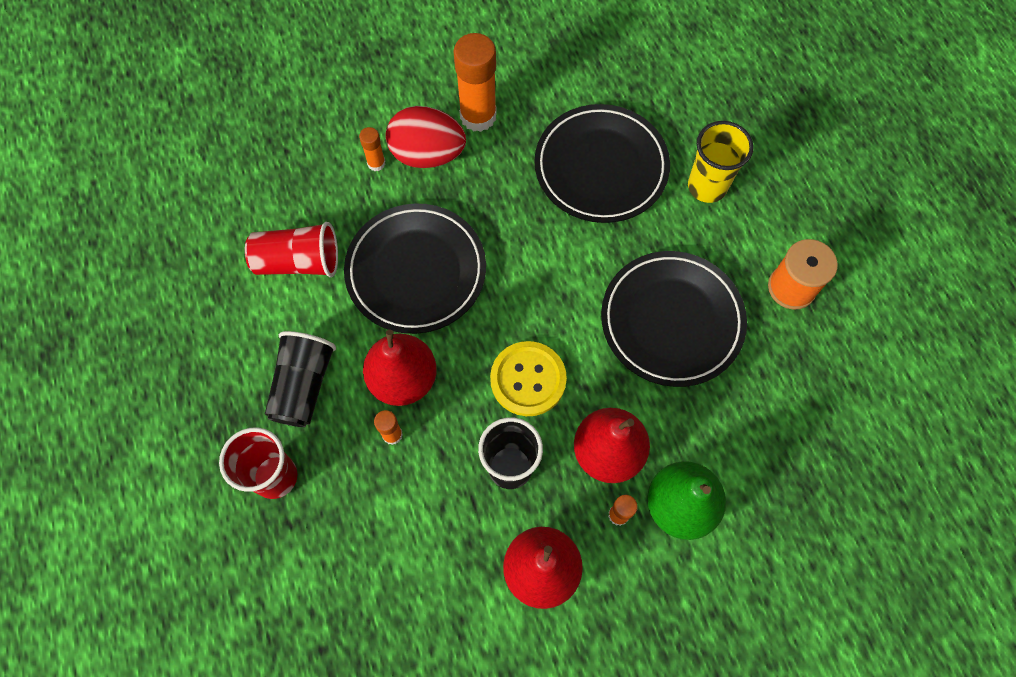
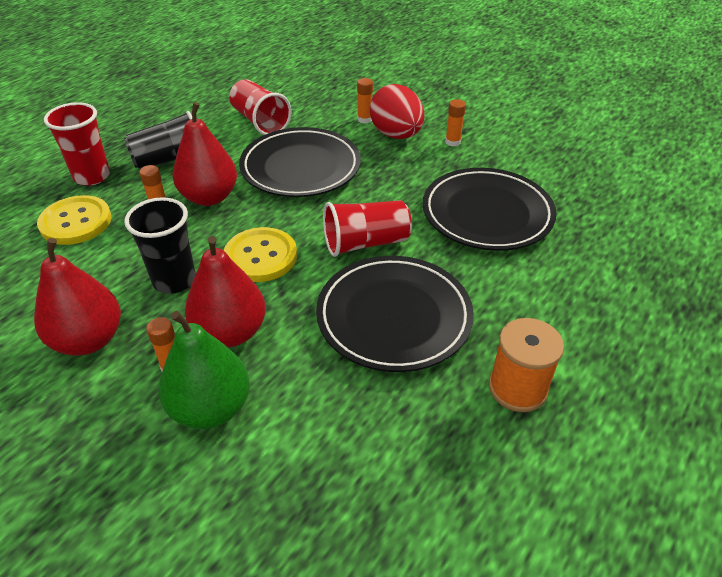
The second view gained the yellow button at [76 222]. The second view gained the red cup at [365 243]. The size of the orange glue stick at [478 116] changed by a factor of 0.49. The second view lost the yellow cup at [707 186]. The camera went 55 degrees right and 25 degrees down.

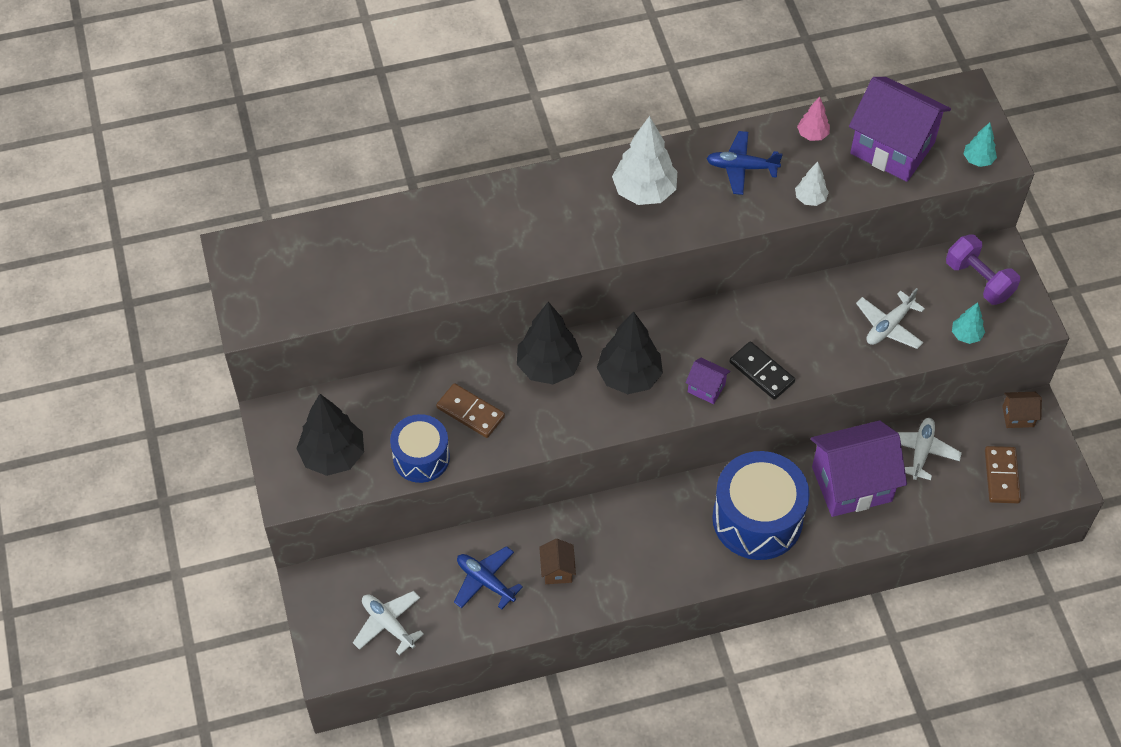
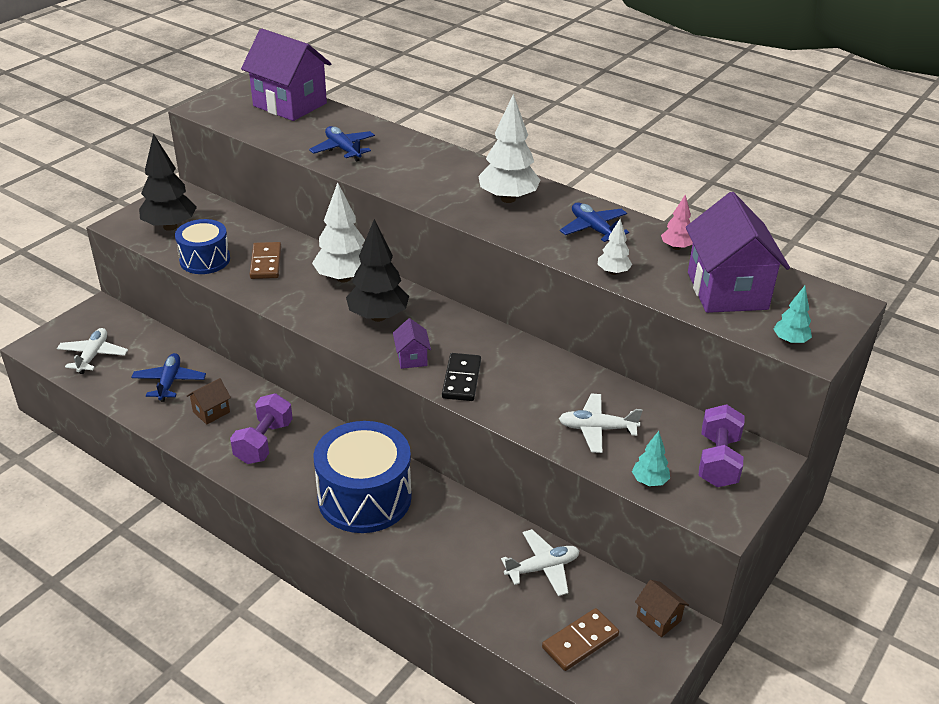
The second view gained the purple dumbbell at [264 442]. The purple house ended up elsewhere, having gone from [851 484] to [290 104]. The second view gained the blue plane at [343 149]. What was the black tree at [548 367] turned into the white tree at [343 278]. The camera went 50 degrees right and 20 degrees down.

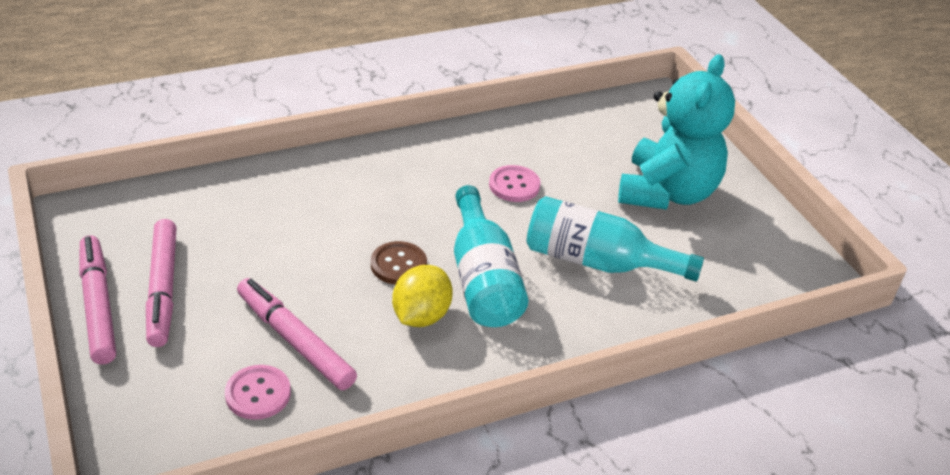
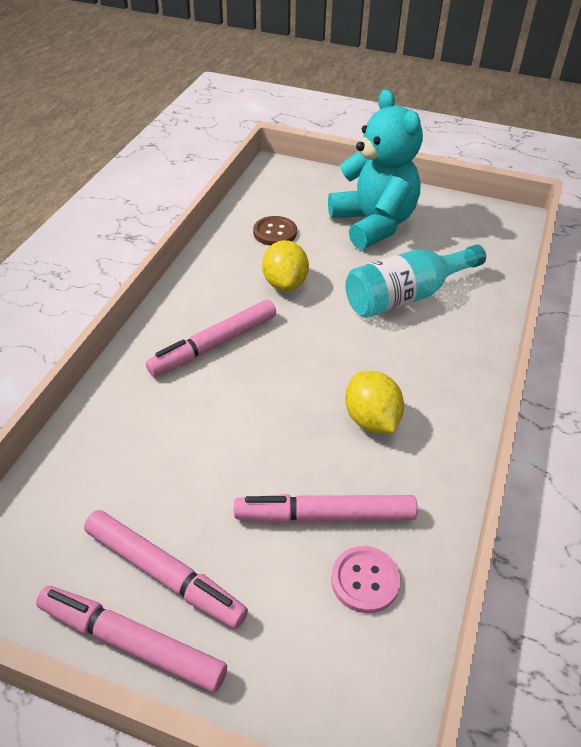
The second view gained the pink marker at [214 345]. The brown button ended up elsewhere, having gone from [398 265] to [275 232]. Where the pink button stood at [514 185], the yellow lemon came to stand at [285 283]. The second view lost the turquoise bottle at [483 279]. The camera went 45 degrees left and 5 degrees up.

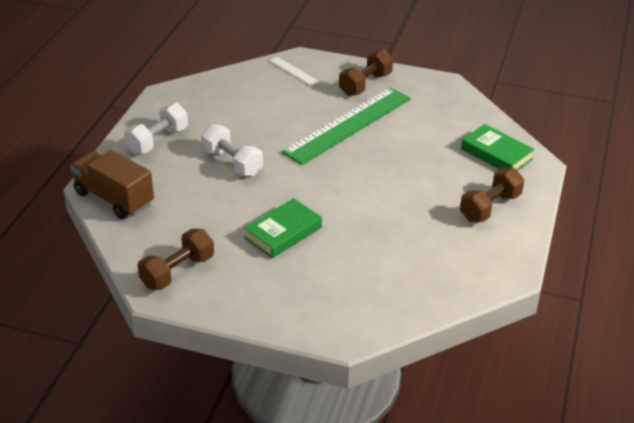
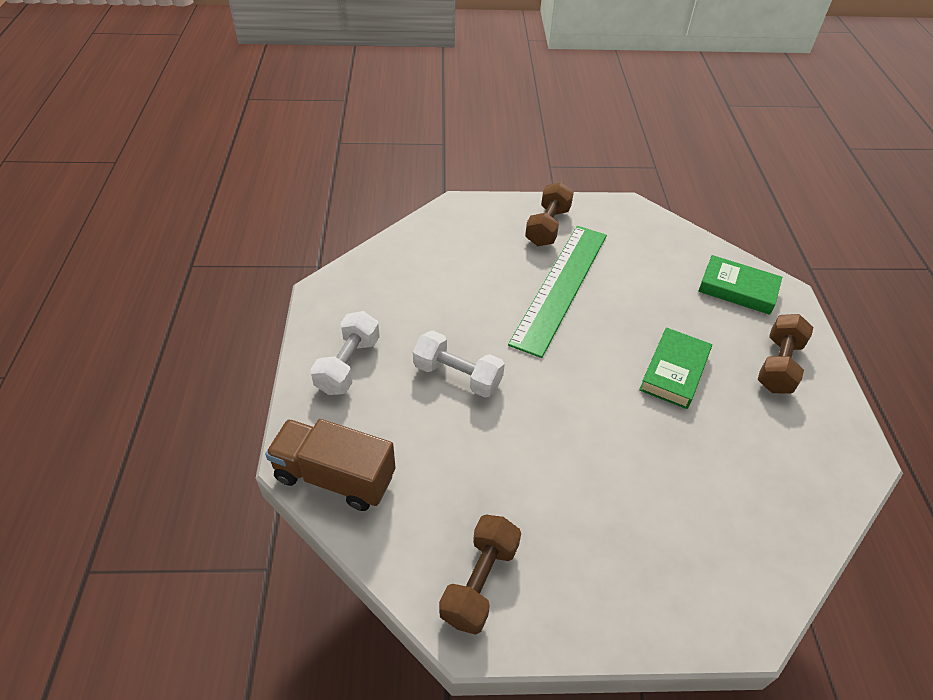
The green book ended up elsewhere, having gone from [283 232] to [674 372]. The second view lost the white ruler at [293 71]. The camera went 20 degrees left and 10 degrees up.

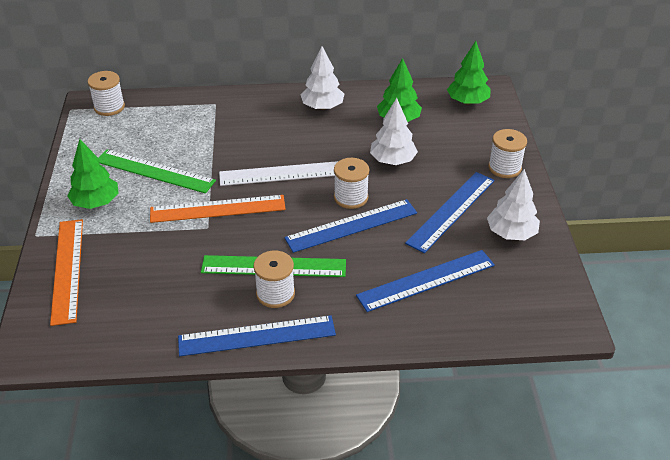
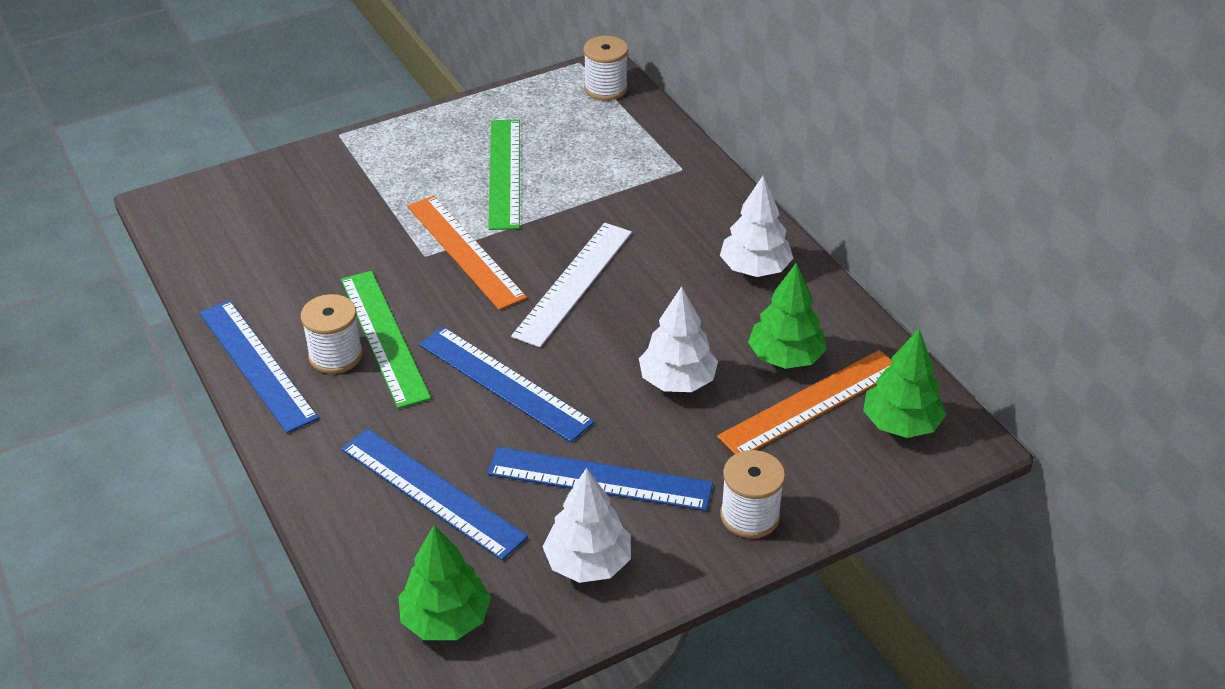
The green tree ended up elsewhere, having gone from [96 203] to [445 619]. The white ruler at [283 173] ended up facing another way, 60 degrees clockwise from before. The orange ruler ended up elsewhere, having gone from [67 269] to [811 403]. The second view lost the white spool at [351 197]. The camera went 65 degrees right and 0 degrees up.

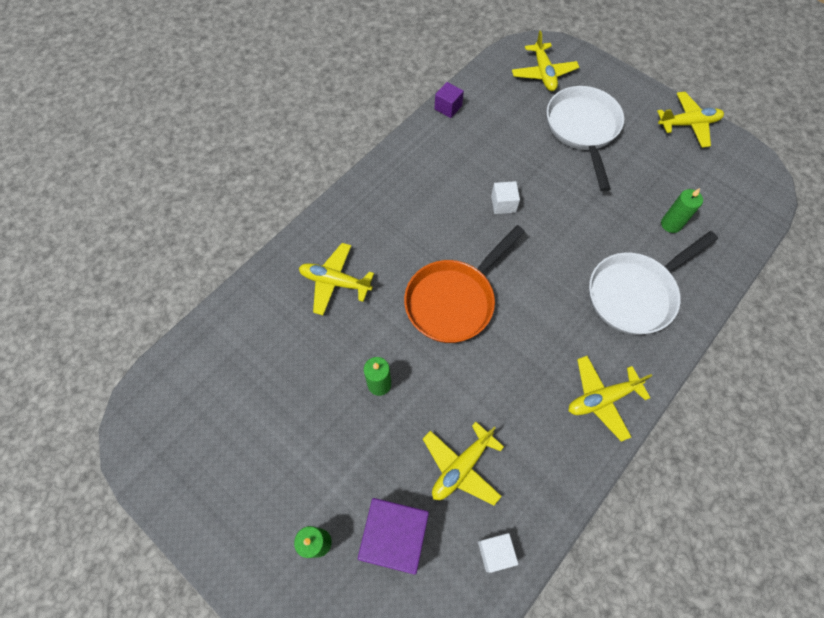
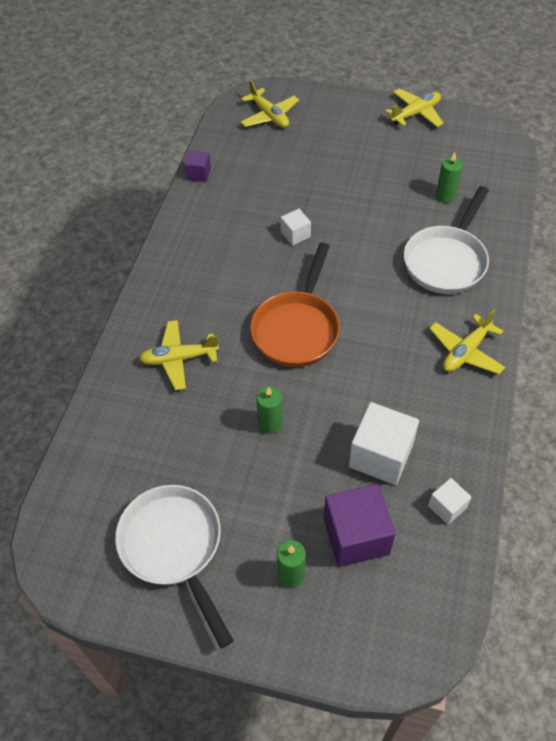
The white pan ended up elsewhere, having gone from [582 130] to [174 547]. Where the yellow plane stood at [461 467], the white cube came to stand at [381 455]. The camera went 25 degrees left and 10 degrees down.

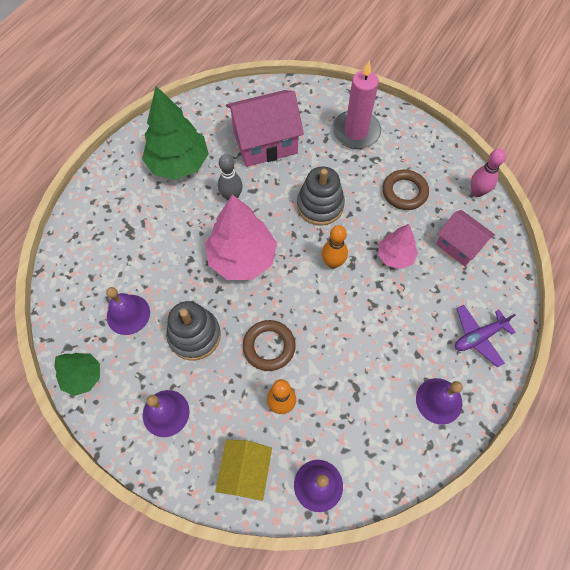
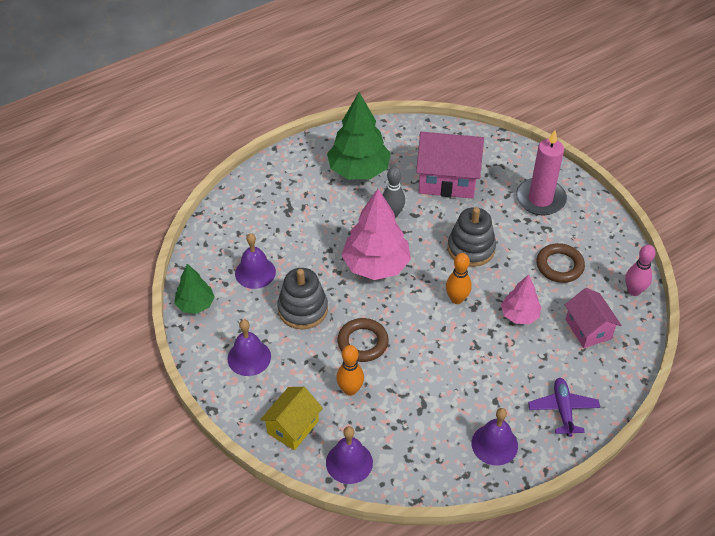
The purple plane at [478 337] ended up facing another way, 90 degrees clockwise from before. The camera went 25 degrees right and 15 degrees down.

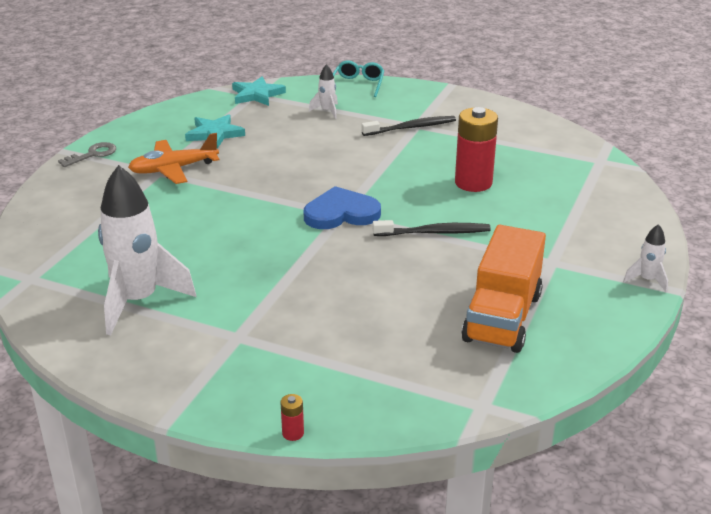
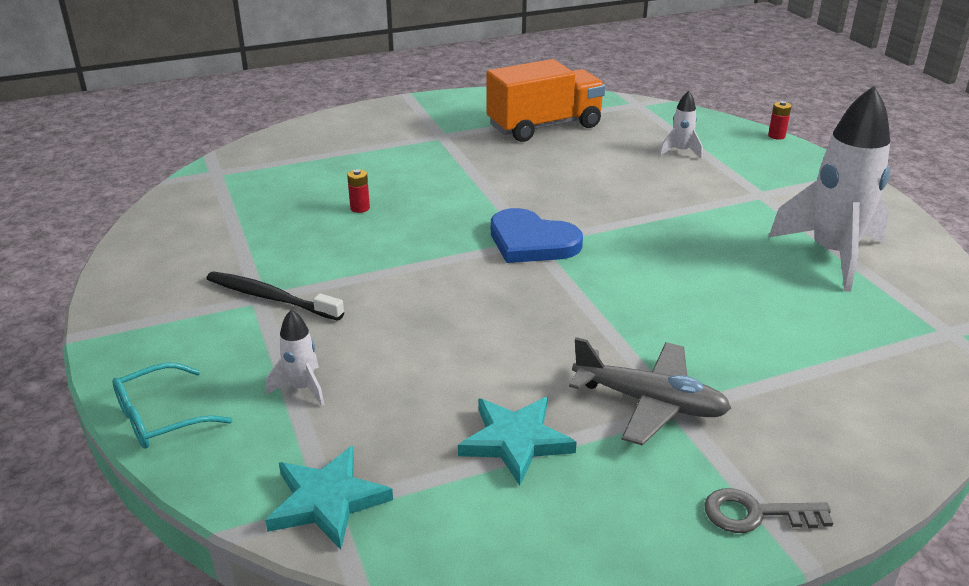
The size of the red battery at [473 183] changed by a factor of 0.41. What was the orange plane at [173 169] turned into the grey plane at [649 402]. The white rocket ended up elsewhere, having gone from [647 280] to [680 152]. The second view lost the black toothbrush at [434 232]. The camera went 135 degrees left and 0 degrees up.

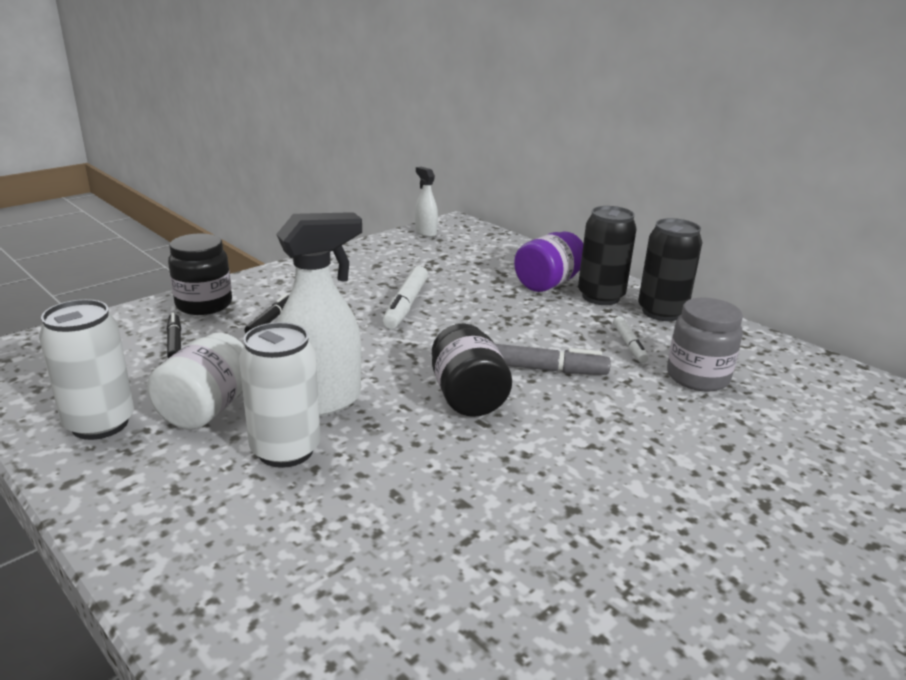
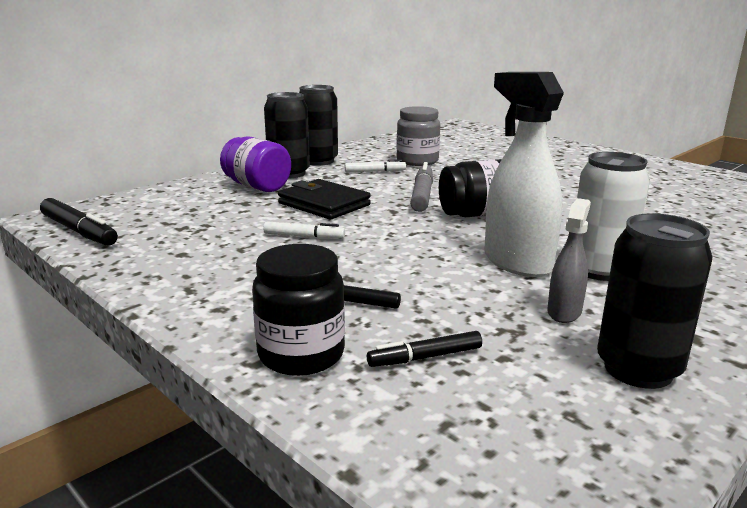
Where the white spray bottle stood at [425 232], the black marker came to stand at [79 231]. The size of the white marker at [405 305] changed by a factor of 0.62. The second view gained the black wallet at [324 204]. Where the white jar stood at [206 409], the grey spray bottle came to stand at [564 312]. What was the white can at [100 424] turned into the black can at [638 369]. The camera went 90 degrees left and 5 degrees down.

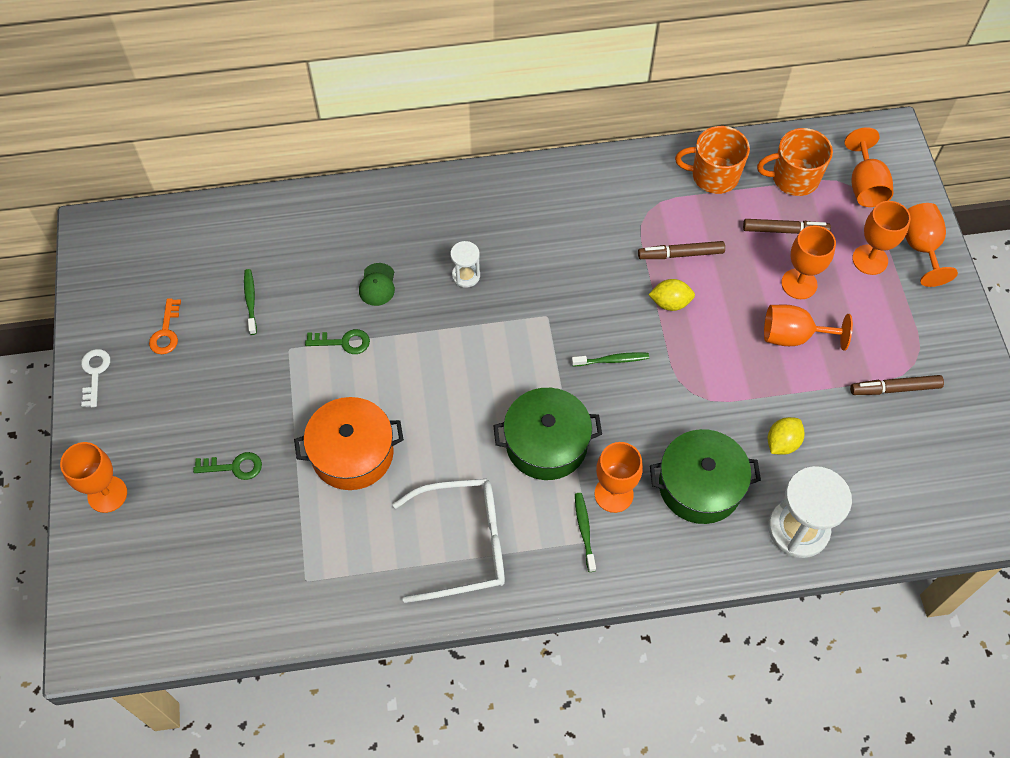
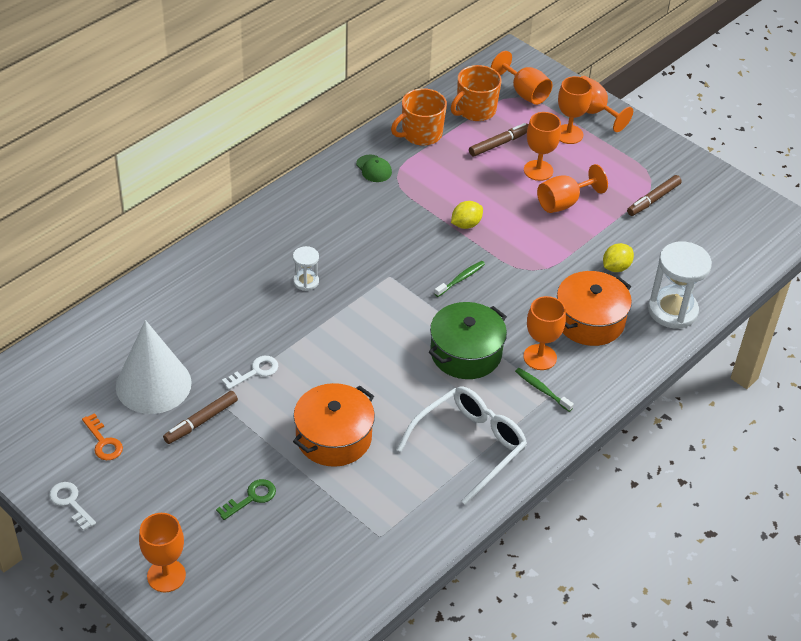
Where the green toothbrush stood at [250 301], the white cone came to stand at [153 384]. The brown marker ended up elsewhere, having gone from [680 254] to [201 421]. What was the green key at [343 342] turned into the white key at [255 371]. The green cap ended up elsewhere, having gone from [377 285] to [374 169]. What was the green pot at [700 486] turned into the orange pot at [589 321]. The yellow lemon at [782 443] ended up facing another way, 45 degrees clockwise from before. The camera went 40 degrees left and 15 degrees down.

